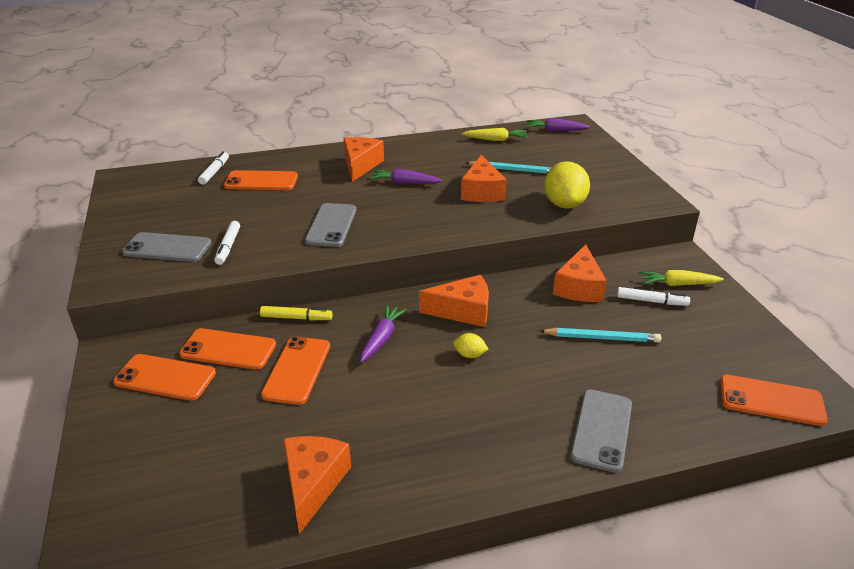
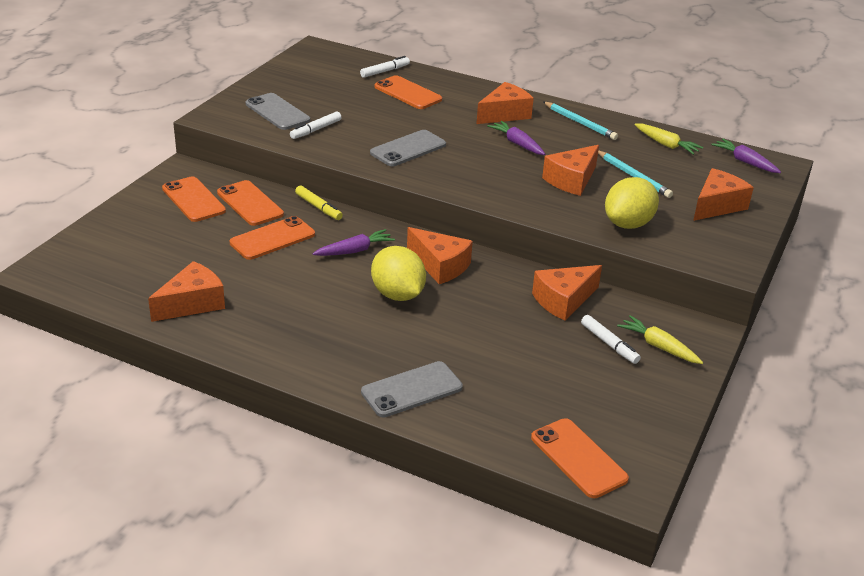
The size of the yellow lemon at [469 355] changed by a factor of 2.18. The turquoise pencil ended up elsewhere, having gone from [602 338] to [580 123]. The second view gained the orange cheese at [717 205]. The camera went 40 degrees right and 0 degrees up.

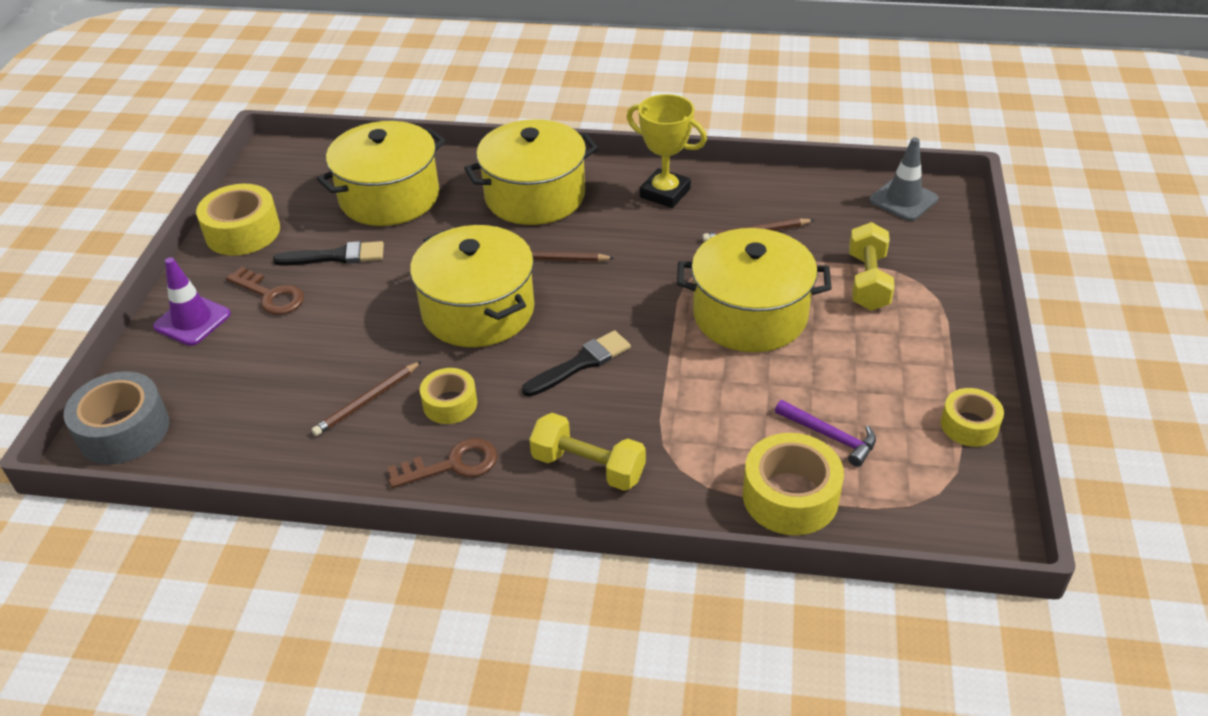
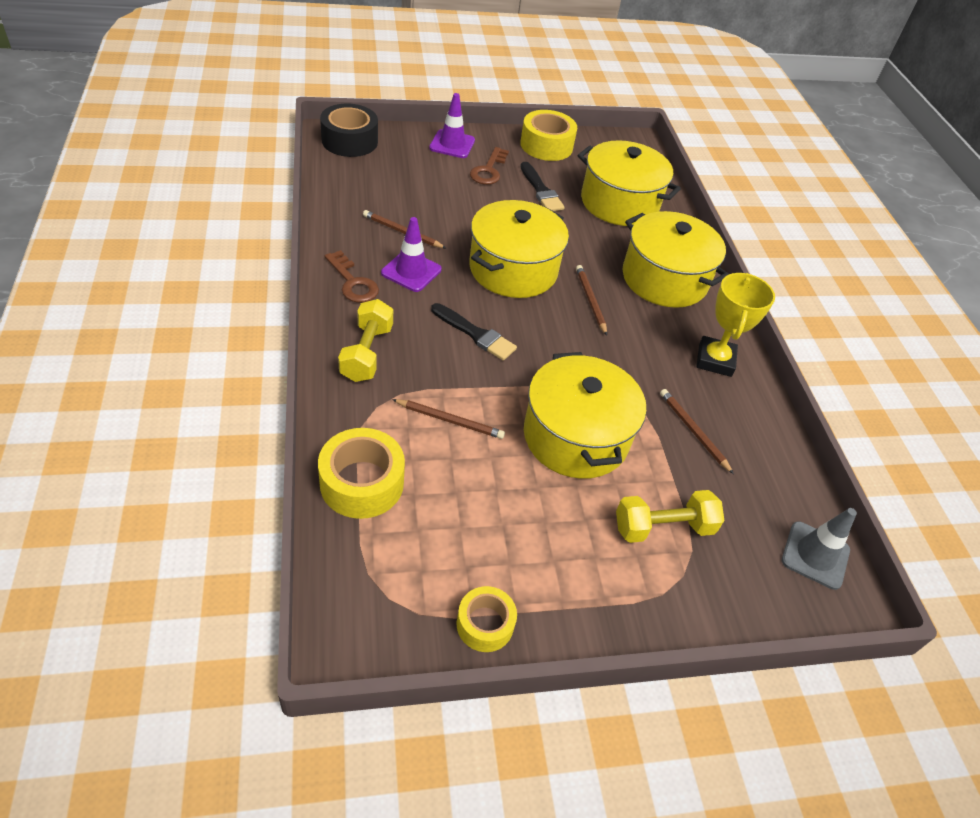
What was the grey tape at [124 430] turned into the black tape at [349 141]. Where the yellow tape stood at [450 404], the purple traffic cone came to stand at [411 271]. The second view gained the brown pencil at [450 420]. The second view lost the purple hammer at [830 436]. The camera went 65 degrees right and 5 degrees up.

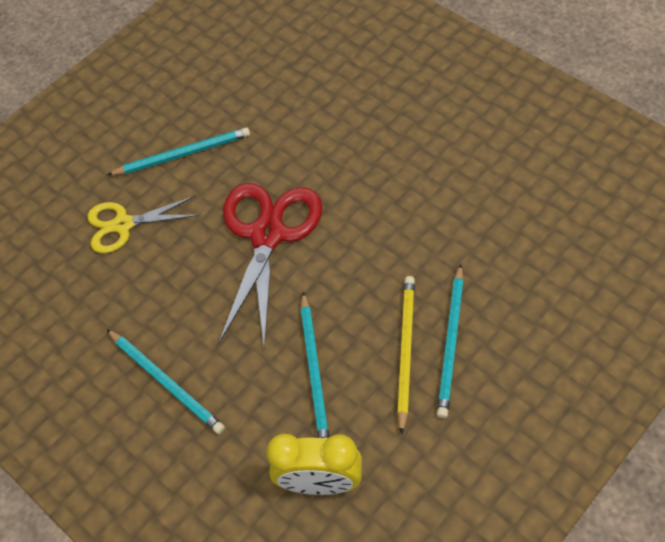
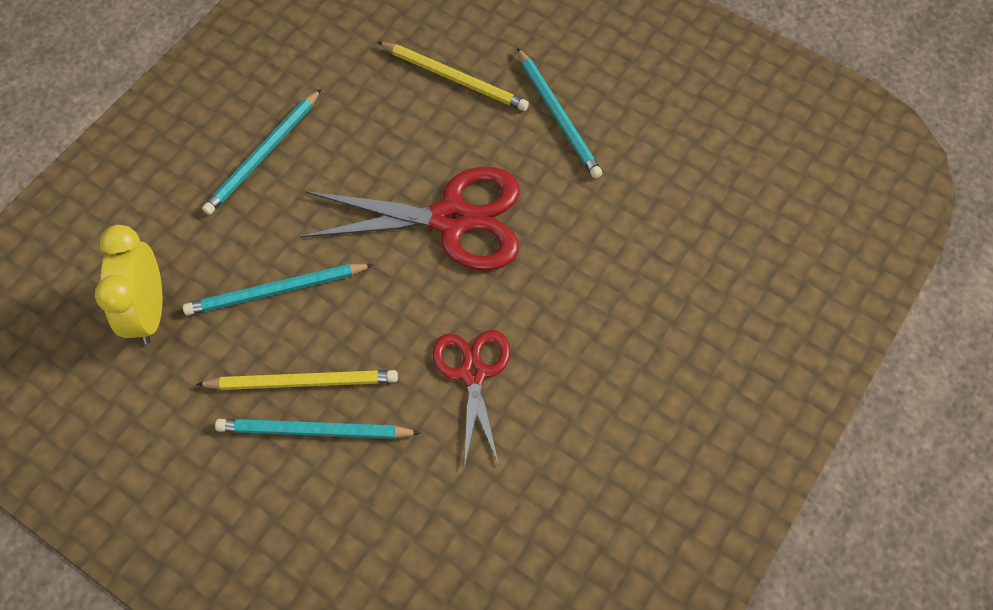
Where the yellow scissors stood at [123 225], the yellow pencil came to stand at [455 78]. The second view gained the red scissors at [473 373]. The camera went 75 degrees right and 5 degrees up.

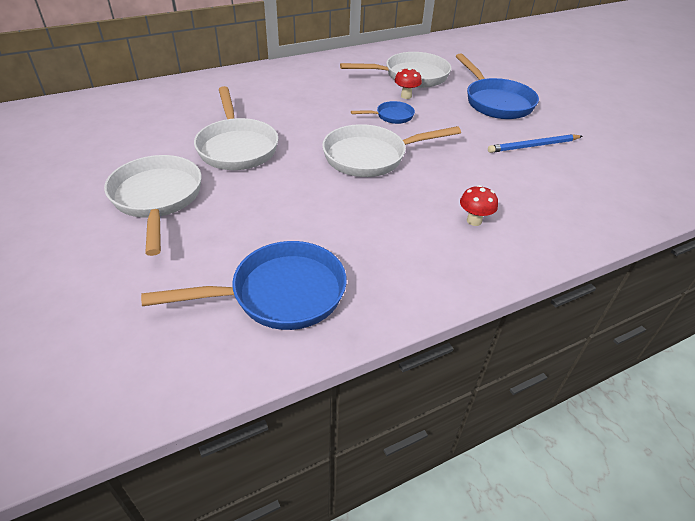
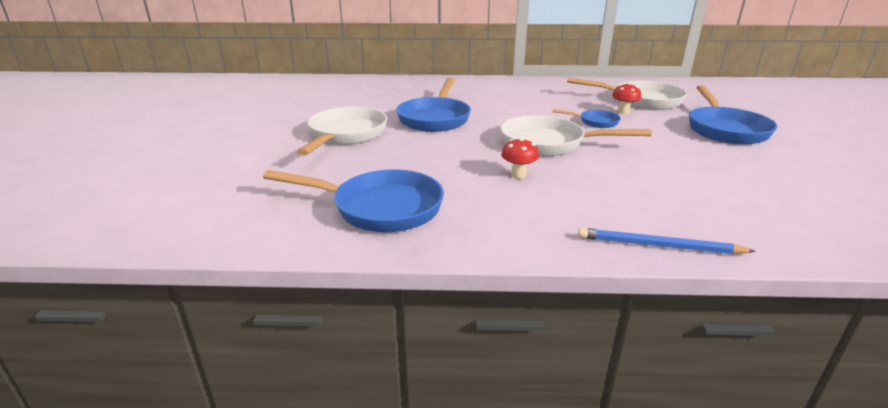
What was the white pan at [237 147] turned into the blue pan at [435 118]. The red mushroom ended up elsewhere, having gone from [474 221] to [518 175]. The blue pencil ended up elsewhere, having gone from [533 146] to [658 246]. The camera went 30 degrees right and 15 degrees down.

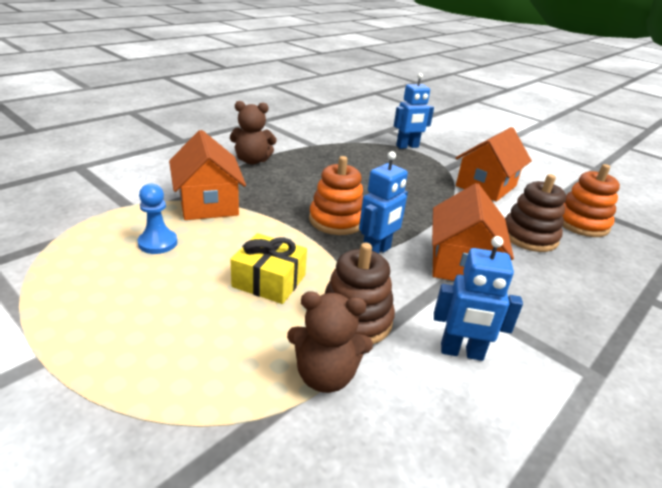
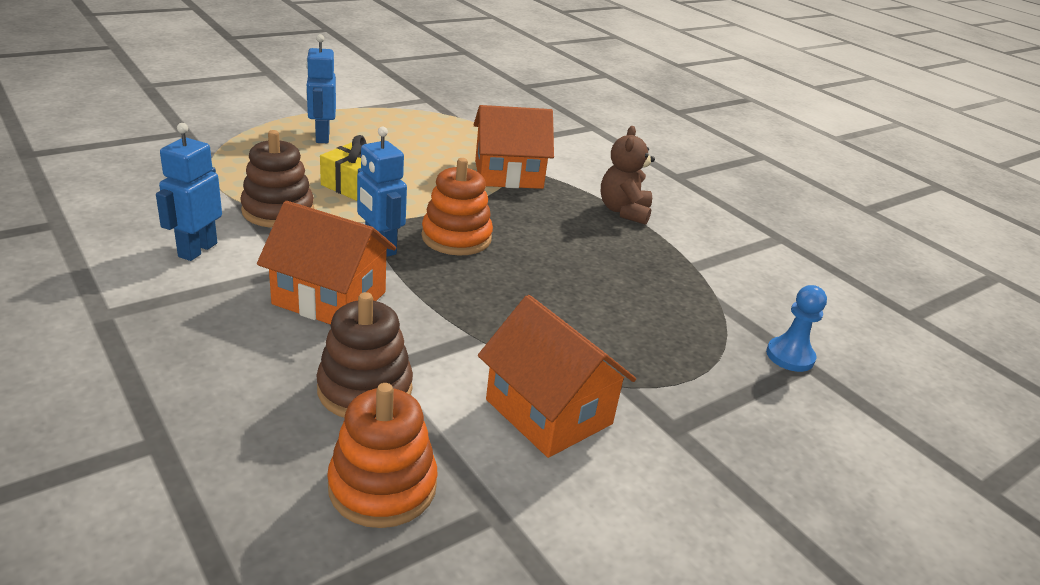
The blue robot ended up elsewhere, having gone from [407 146] to [322 137]. The blue pawn ended up elsewhere, having gone from [158 243] to [790 356]. The second view lost the brown teddy bear at [325 375]. The camera went 100 degrees right and 0 degrees up.

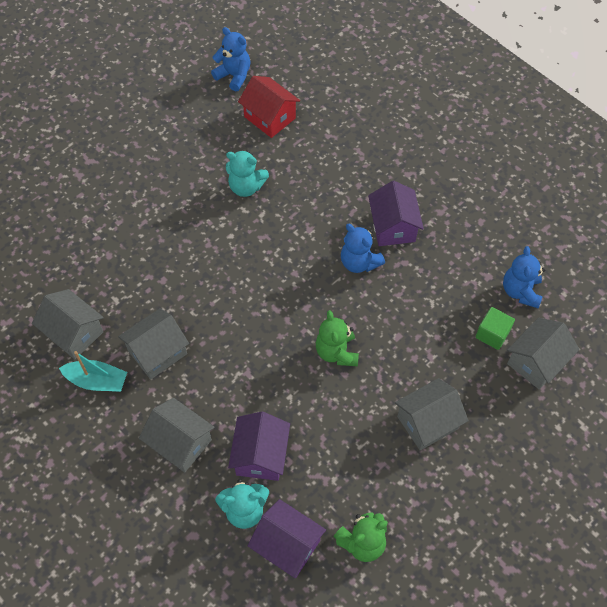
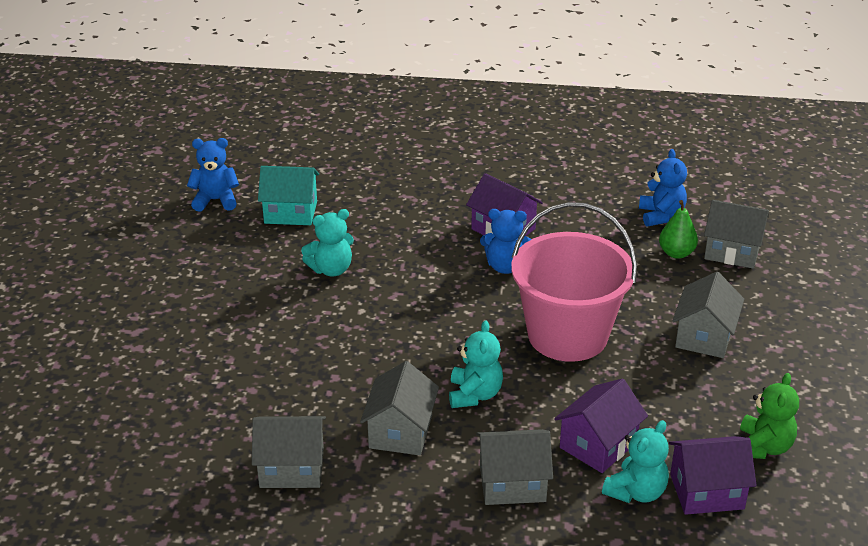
What was the red house at [270 117] turned into the turquoise house at [290 212]. The second view gained the turquoise teddy bear at [474 395]. Where the green teddy bear stood at [336 352], the pink bucket came to stand at [567 335]. The purple house at [260 455] ended up facing another way, 75 degrees clockwise from before. The blue teddy bear at [520 291] ended up facing another way, 150 degrees counterclockwise from before. Where the green cube stood at [492 334], the green pear came to stand at [676 253]. The grey house at [536 362] ended up facing another way, 75 degrees counterclockwise from before. The second view lost the turquoise boat at [97 381]. The camera went 40 degrees left and 25 degrees down.

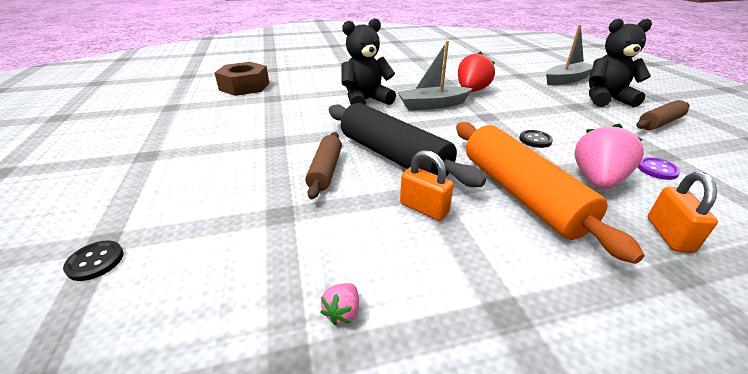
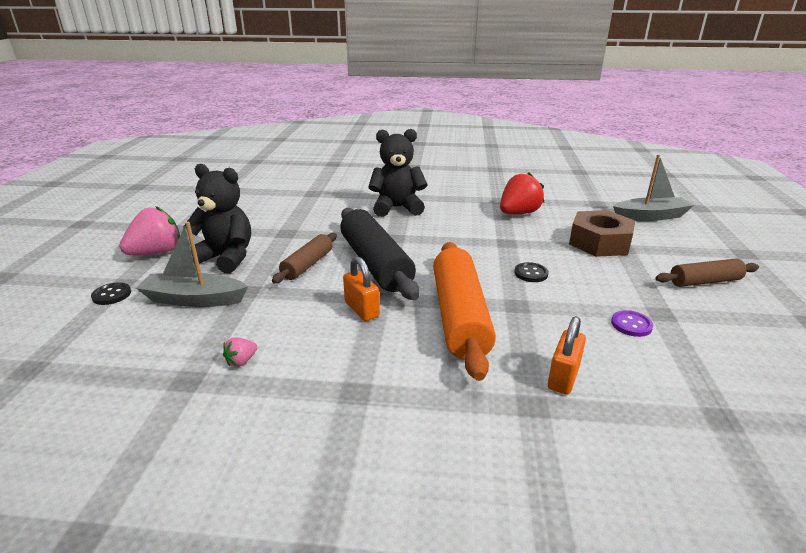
The pink strawberry ended up elsewhere, having gone from [597 180] to [156 253]. The grey boat ended up elsewhere, having gone from [432 105] to [194 299]. The black teddy bear ended up elsewhere, having gone from [606 99] to [225 258]. The brown nut ended up elsewhere, having gone from [244 86] to [599 242]. The camera went 20 degrees right and 5 degrees down.

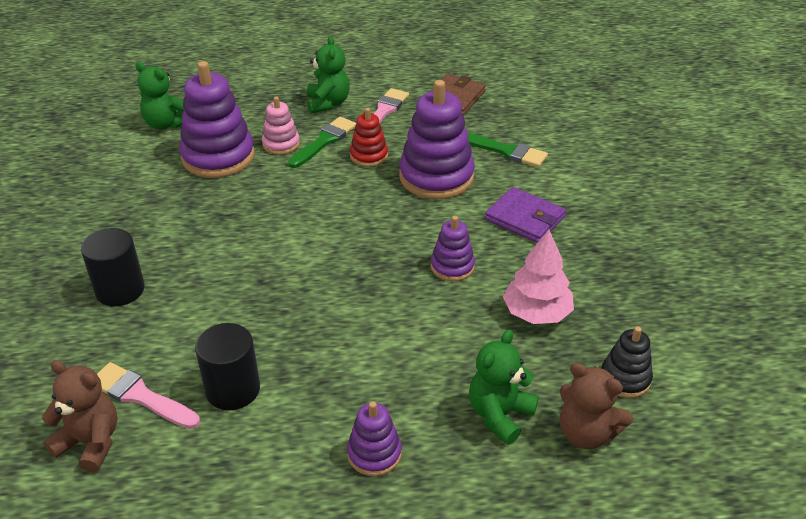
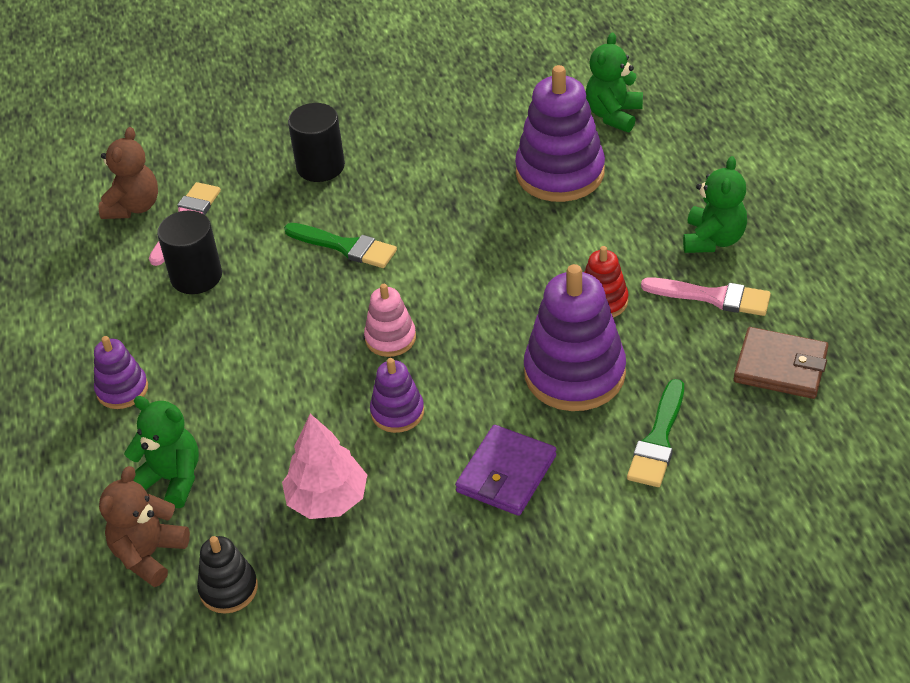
The green brush ended up elsewhere, having gone from [324 141] to [345 246]. The pink stacking toy ended up elsewhere, having gone from [281 144] to [390 338]. The green teddy bear at [328 103] ended up facing another way, 60 degrees counterclockwise from before. The camera went 85 degrees right and 5 degrees up.

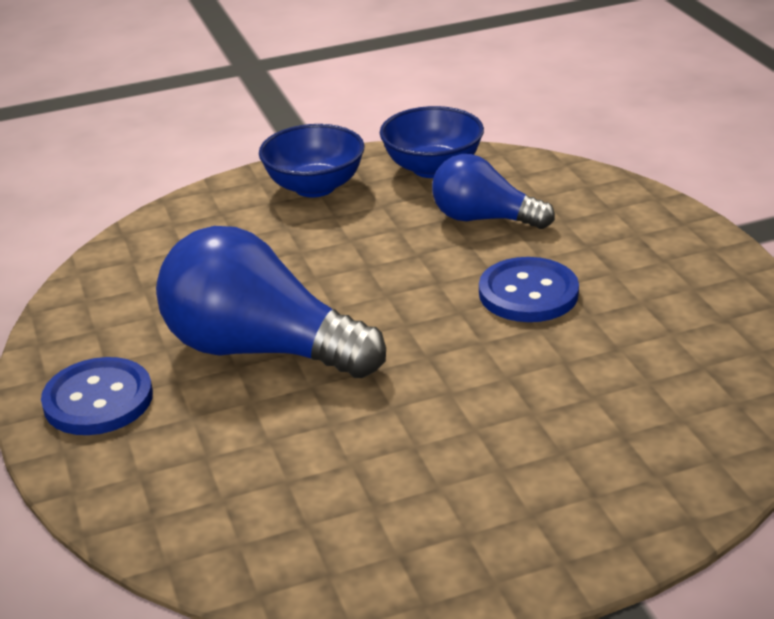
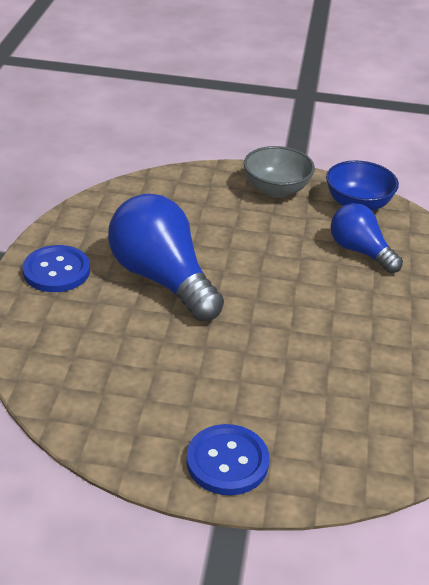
The blue button ended up elsewhere, having gone from [528 293] to [227 461]. What was the blue bowl at [315 187] turned into the grey bowl at [276 189]. The camera went 25 degrees right and 5 degrees up.

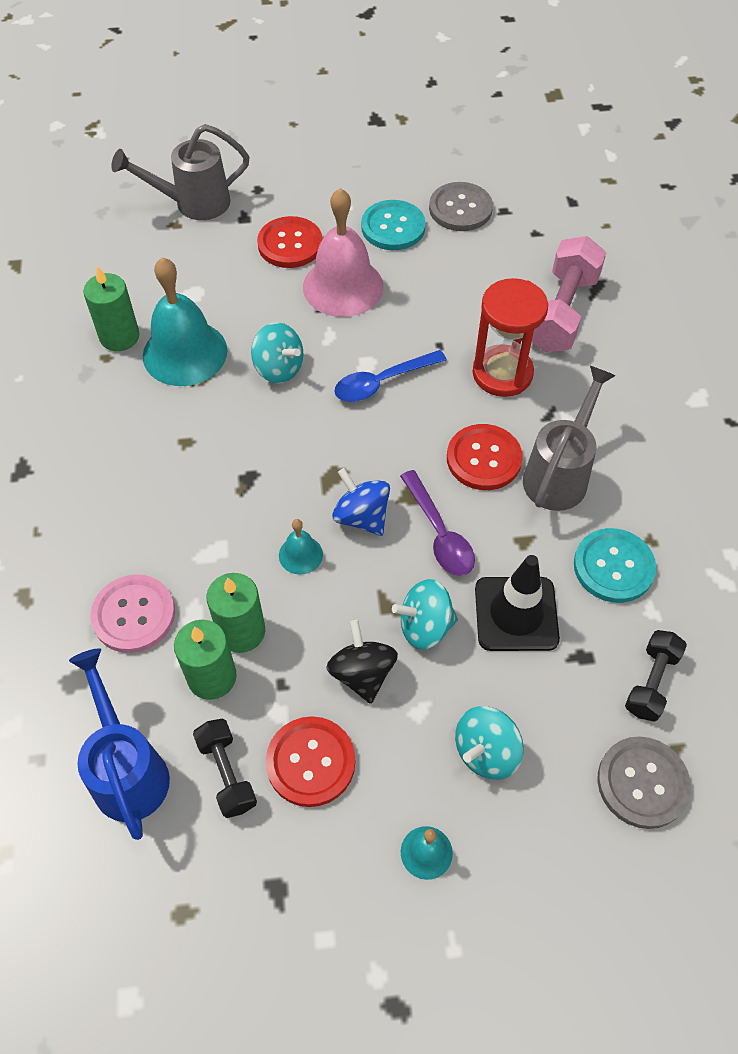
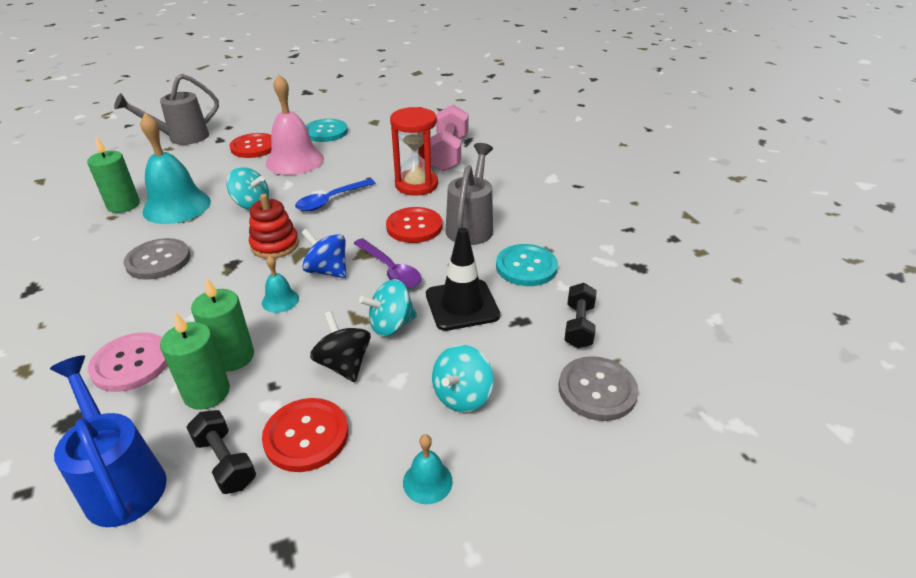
The grey button ended up elsewhere, having gone from [460 209] to [158 260]. The second view gained the red stacking toy at [275 245]. The camera went 15 degrees left and 20 degrees down.

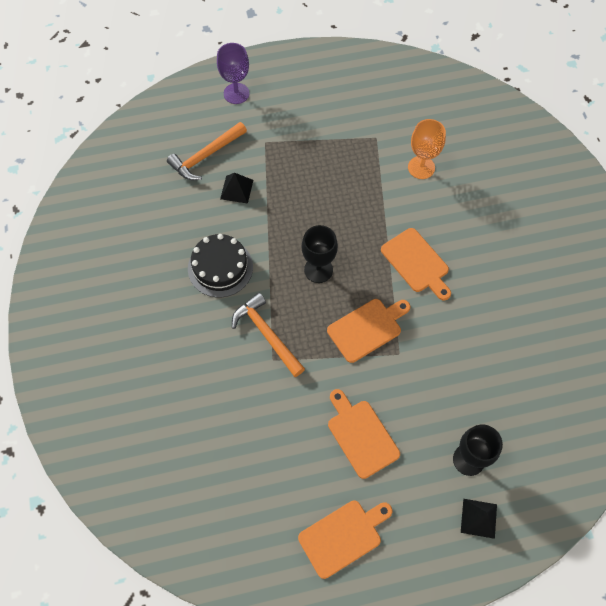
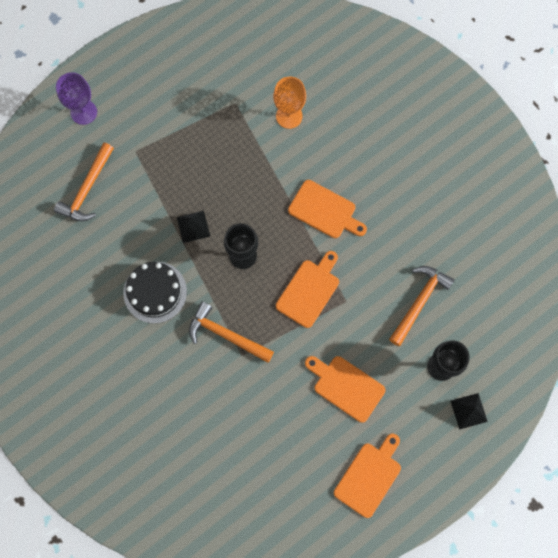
The black pyramid ended up elsewhere, having gone from [236 189] to [193 226]. The second view gained the orange hammer at [419 302]. The camera went 25 degrees left and 10 degrees up.

